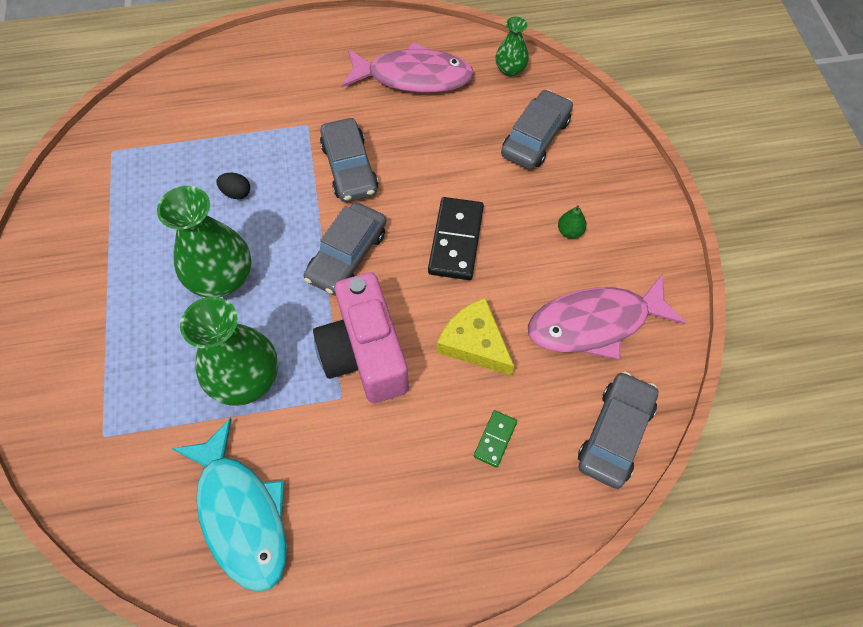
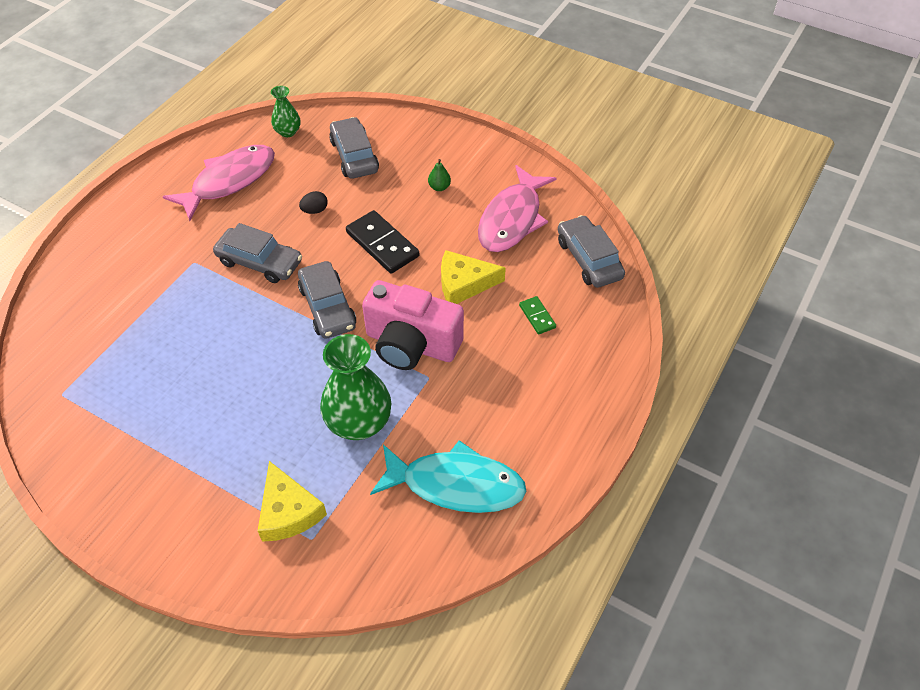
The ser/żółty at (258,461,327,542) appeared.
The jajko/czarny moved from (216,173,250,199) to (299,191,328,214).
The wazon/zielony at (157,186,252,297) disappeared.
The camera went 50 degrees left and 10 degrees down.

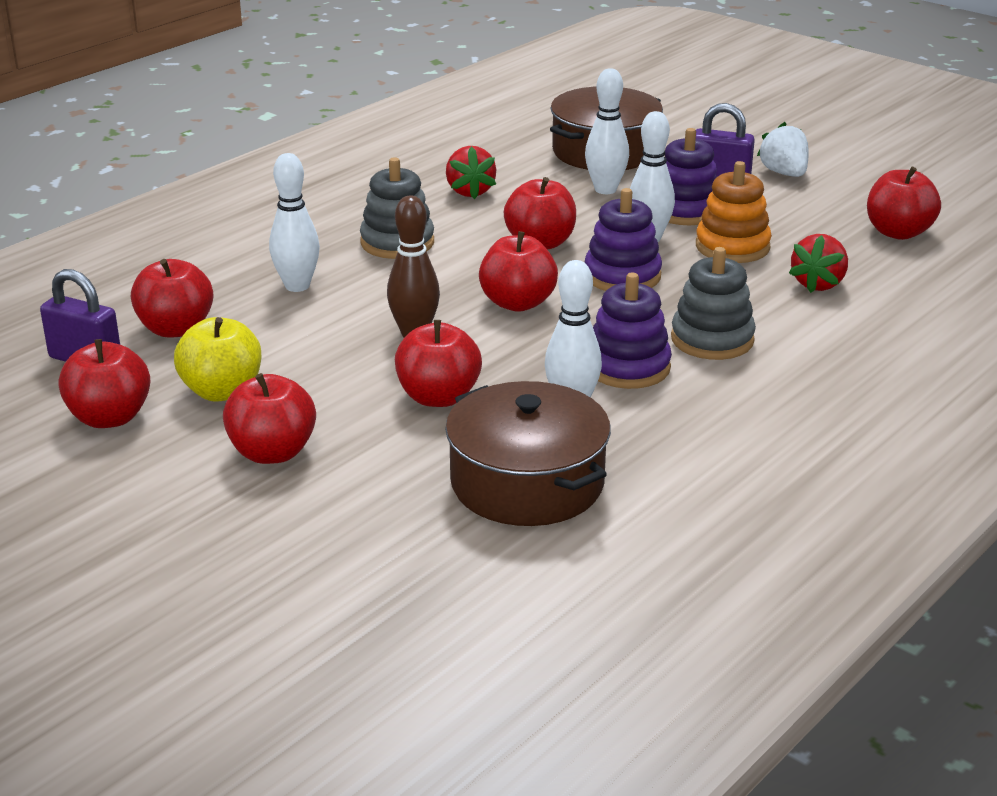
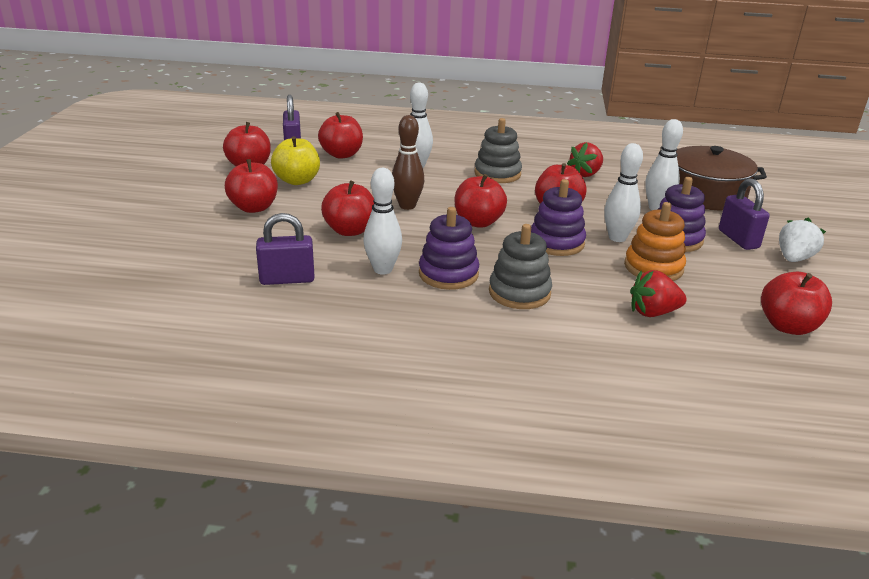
The garnek/brązowy at (445,381,611,526) was replaced by the kłódka/fioletowy at (256,213,315,285).
The camera went 55 degrees right and 0 degrees up.

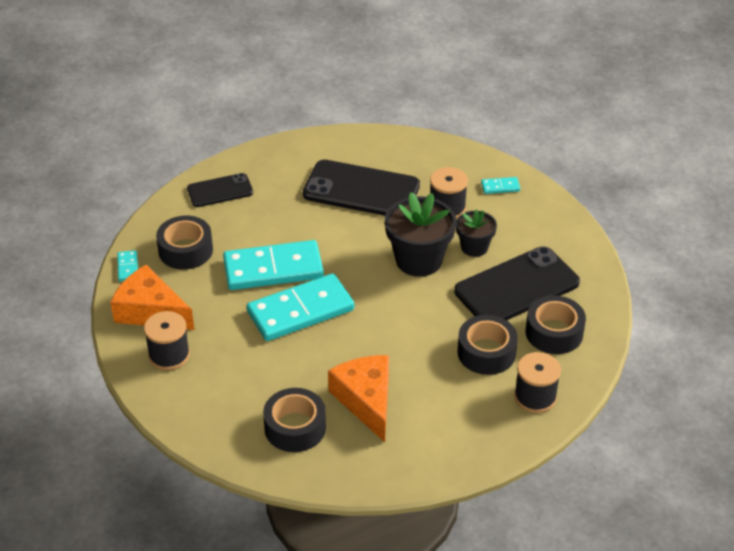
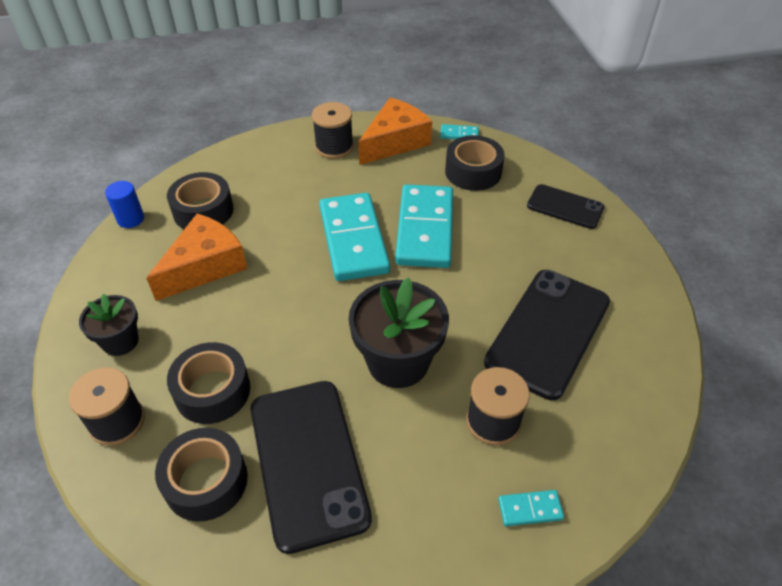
The doniczka/czarny moved from (456,209,497,257) to (79,294,139,356).
The walec/niebieski at (105,181,144,228) appeared.
The ser/pomarańczowy at (328,355,389,442) turned 45 degrees counterclockwise.
The kostka domina/turkusowy at (481,177,520,194) turned 75 degrees clockwise.
The telefon/czarny at (187,173,253,207) turned 60 degrees counterclockwise.
The camera went 105 degrees right and 5 degrees up.

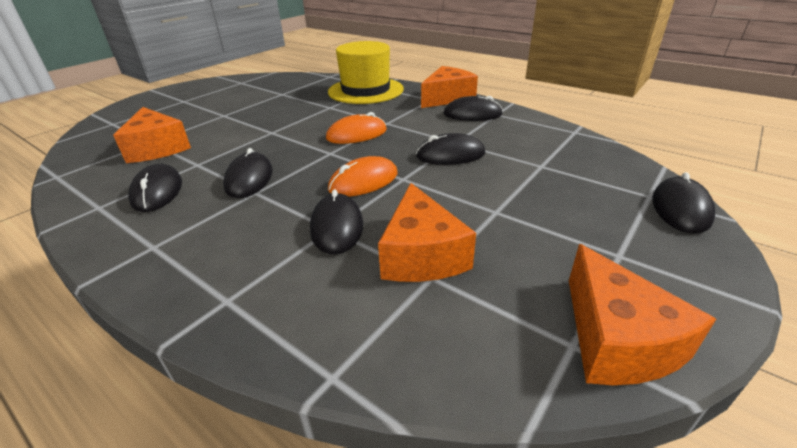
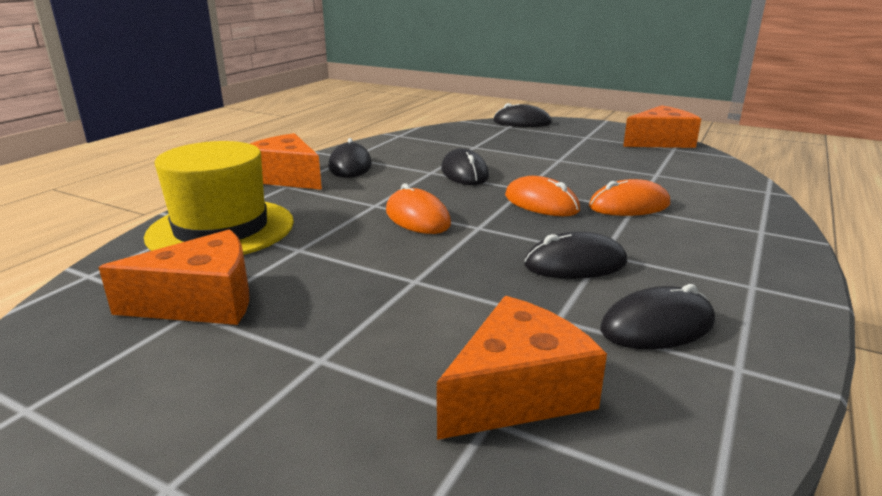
The ser/pomarańczowy moved from (378,183,476,282) to (98,230,249,325).
The myszka/czarny at (310,189,363,255) became the myszka/pomarańczowy at (589,179,670,216).
The camera went 100 degrees left and 10 degrees down.

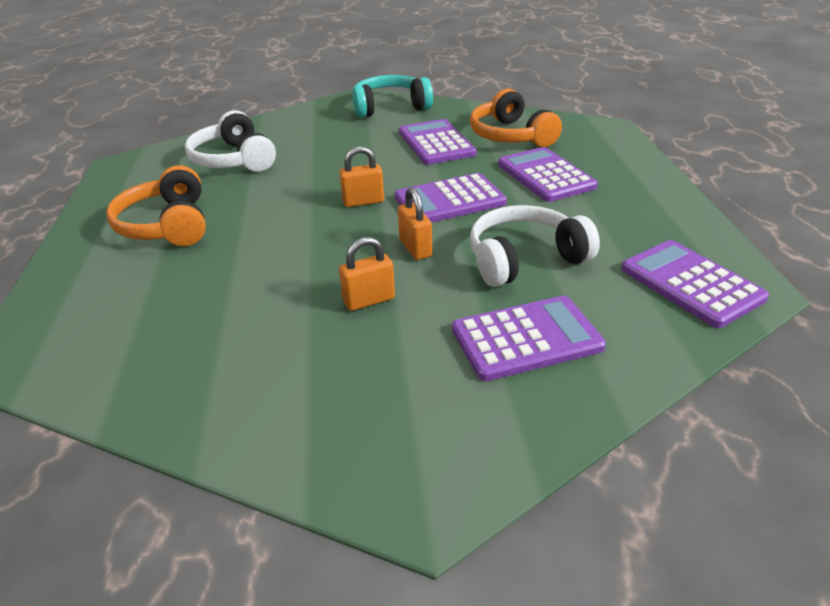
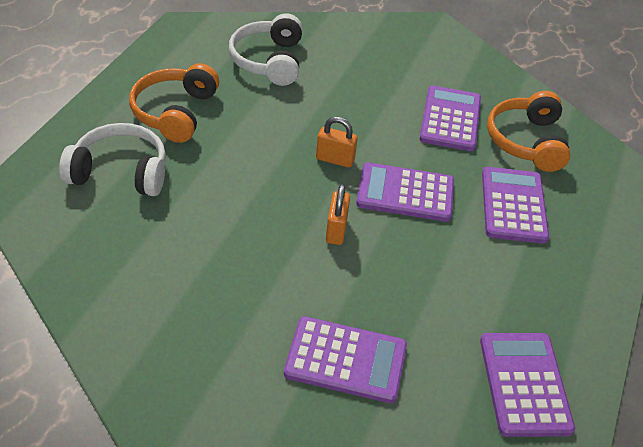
The słuchawki/biały moved from (470,205,600,287) to (59,123,166,196).
The kłódka/pomarańczowy at (339,237,395,311) disappeared.
The słuchawki/turkusowy at (352,75,433,118) disappeared.
The camera went 25 degrees right and 10 degrees up.

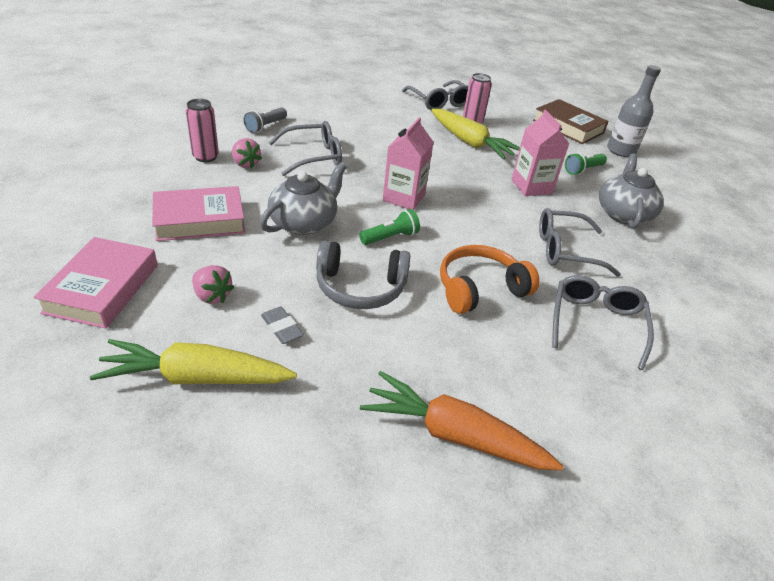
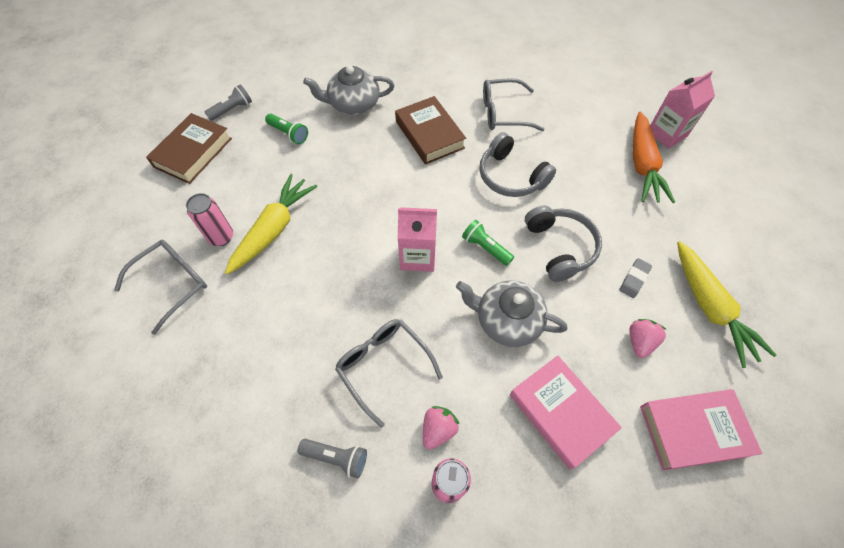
The butelka/szary at (607,65,661,157) was replaced by the latarka/szary at (205,84,252,121).
The okulary/szary at (539,208,621,277) was replaced by the książka/brązowy at (395,96,466,165).
The słuchawki/pomarańczowy at (440,245,540,314) became the słuchawki/szary at (479,132,556,197).
The karton mleka/różowy moved from (511,110,569,196) to (650,71,715,149).
The camera went 105 degrees left and 20 degrees up.

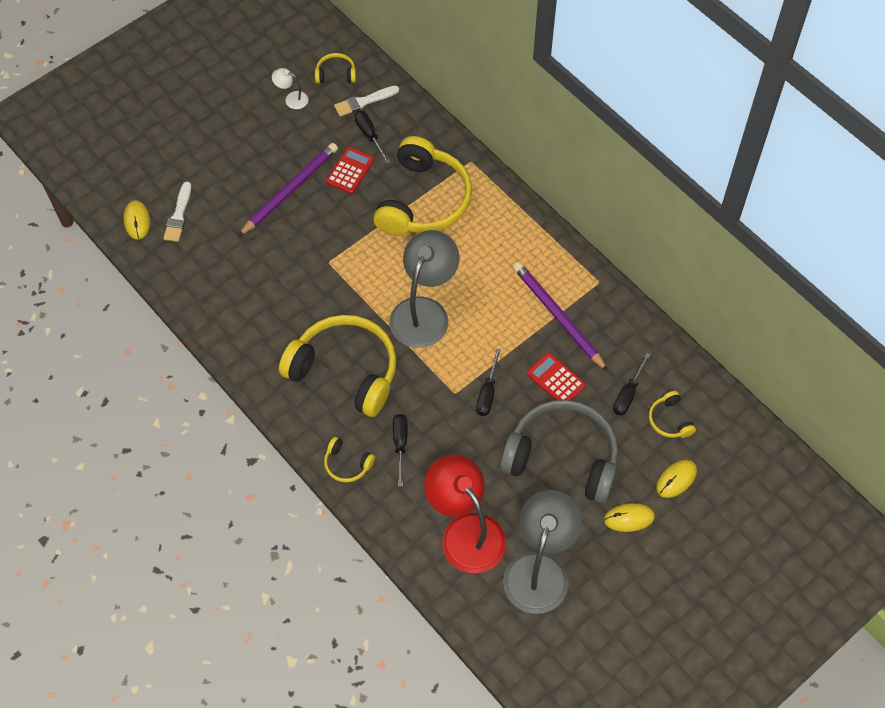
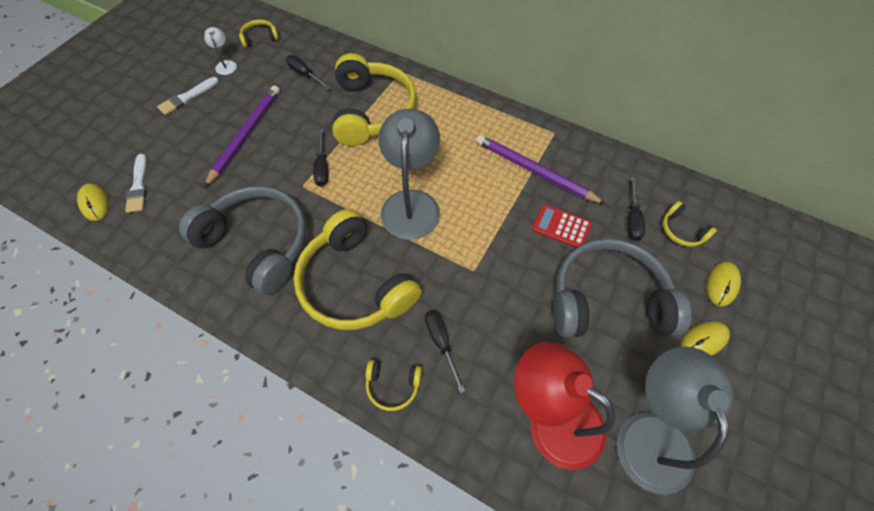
The pędzel/biały moved from (334,85,399,117) to (157,77,219,115).
The słuchawki/szary at (179,186,307,295) appeared.
The lampka/biały at (272,68,308,109) turned 75 degrees clockwise.
The słuchawki/żółty at (279,315,397,417) turned 135 degrees counterclockwise.
The śrubokręt/czarny moved from (476,348,501,416) to (313,129,328,186).
The kalkulator/czerwony at (326,147,374,194) disappeared.
The camera went 20 degrees left and 0 degrees up.

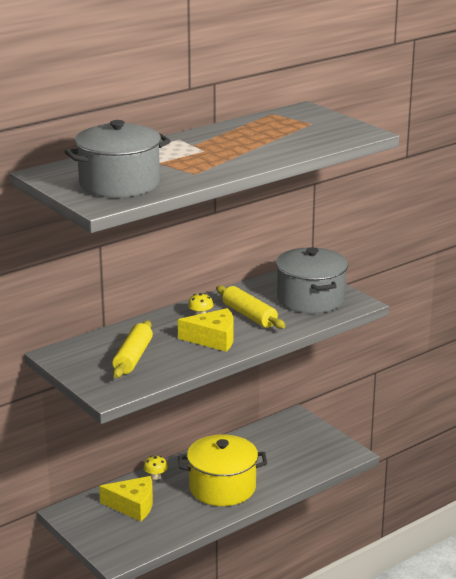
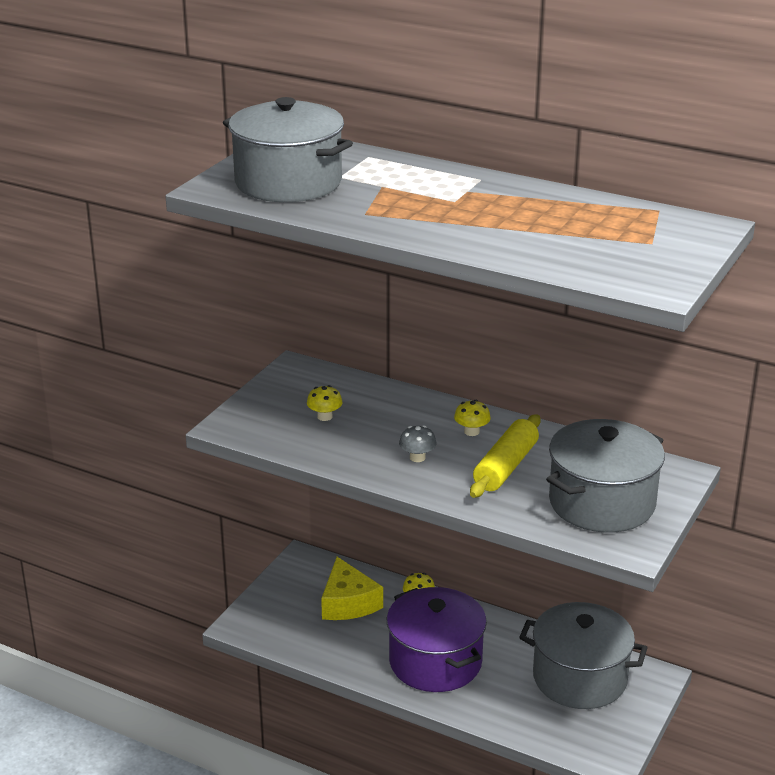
The wałek do ciasta/żółty at (112,320,153,378) was replaced by the grzyb/żółty at (307,385,343,421).
The garnek/żółty at (178,435,267,506) became the garnek/fioletowy at (387,587,487,692).
The ser/żółty at (178,308,234,352) was replaced by the grzyb/szary at (399,425,437,462).
The garnek/szary at (519,602,648,709) appeared.
The camera went 65 degrees right and 5 degrees up.

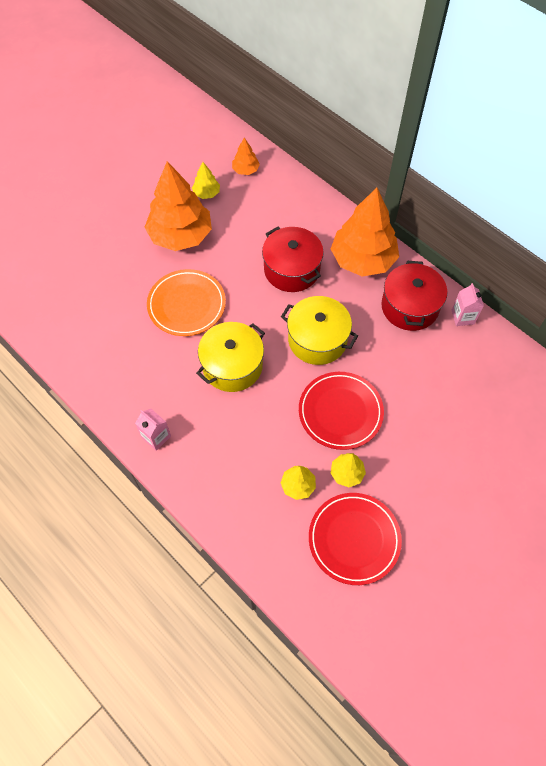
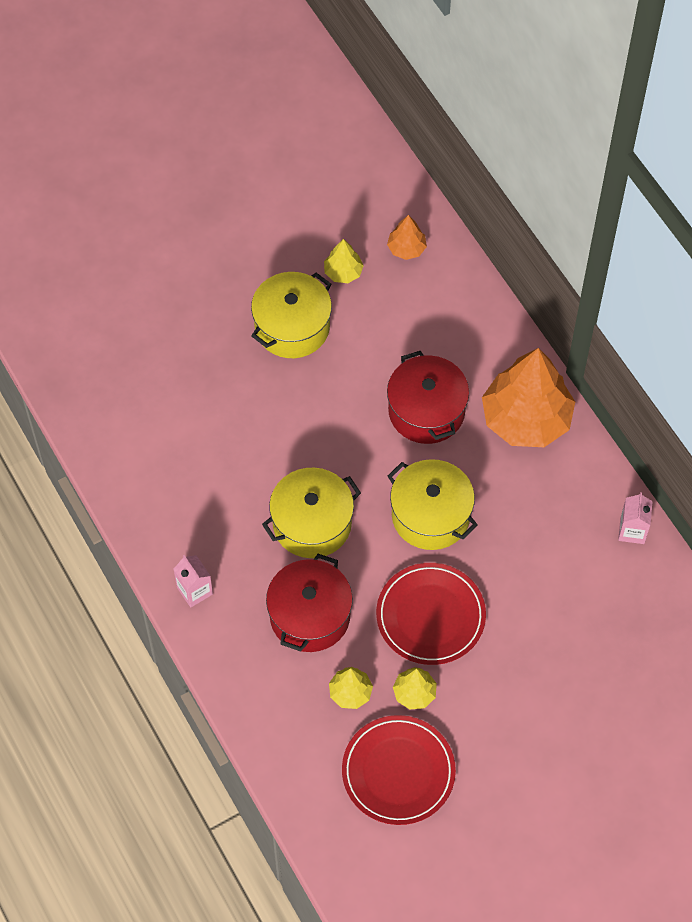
The drzewko/pomarańczowy at (145,161,212,251) was replaced by the garnek/żółty at (251,272,332,358).
The garnek/czerwony moved from (381,261,447,331) to (266,554,353,652).
The talerz/pomarańczowy at (147,269,226,336) disappeared.
The camera went 15 degrees right and 0 degrees up.

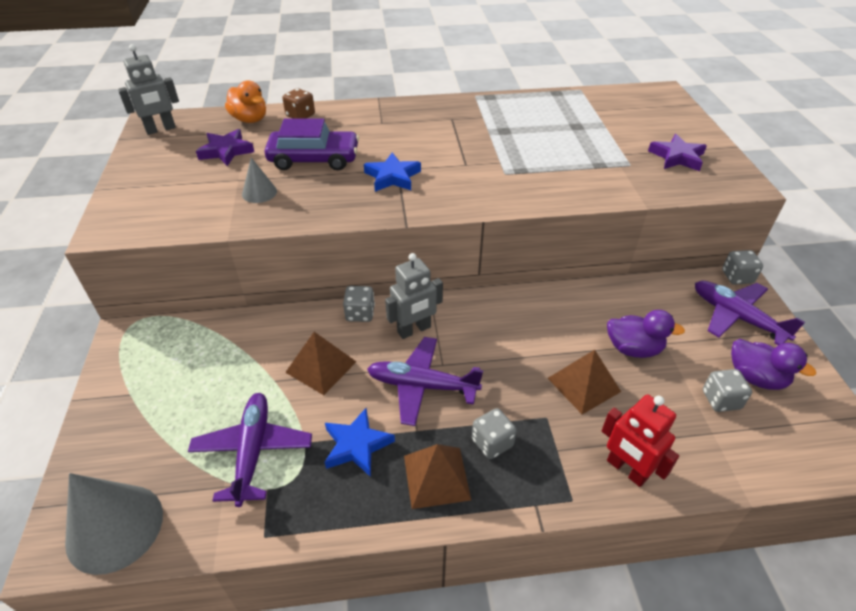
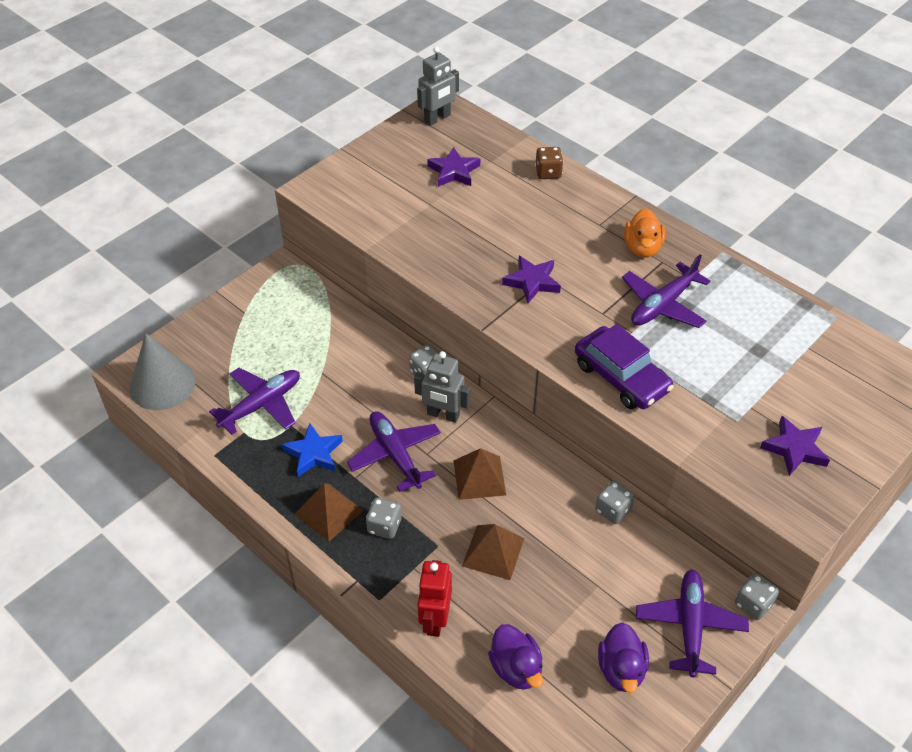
The robot/szary at (118,44,179,135) turned 60 degrees counterclockwise.
The piramida/brązowy moved from (285,332,356,395) to (453,448,506,500).
The kaczka/fioletowy moved from (607,310,685,358) to (488,624,543,690).
The gwiazda/niebieski at (364,153,421,192) became the gwiazda/fioletowy at (502,256,561,303).
The samochód/fioletowy moved from (264,118,359,170) to (575,324,673,409).
The kostka do gry/szary moved from (703,369,752,412) to (595,481,635,524).
The samolot/fioletowy at (622,255,711,328) appeared.
The kaczka/pomarańczowy moved from (225,80,266,123) to (624,208,665,258).
The stożek/szary at (242,158,277,203) disappeared.
The camera went 50 degrees right and 5 degrees up.

